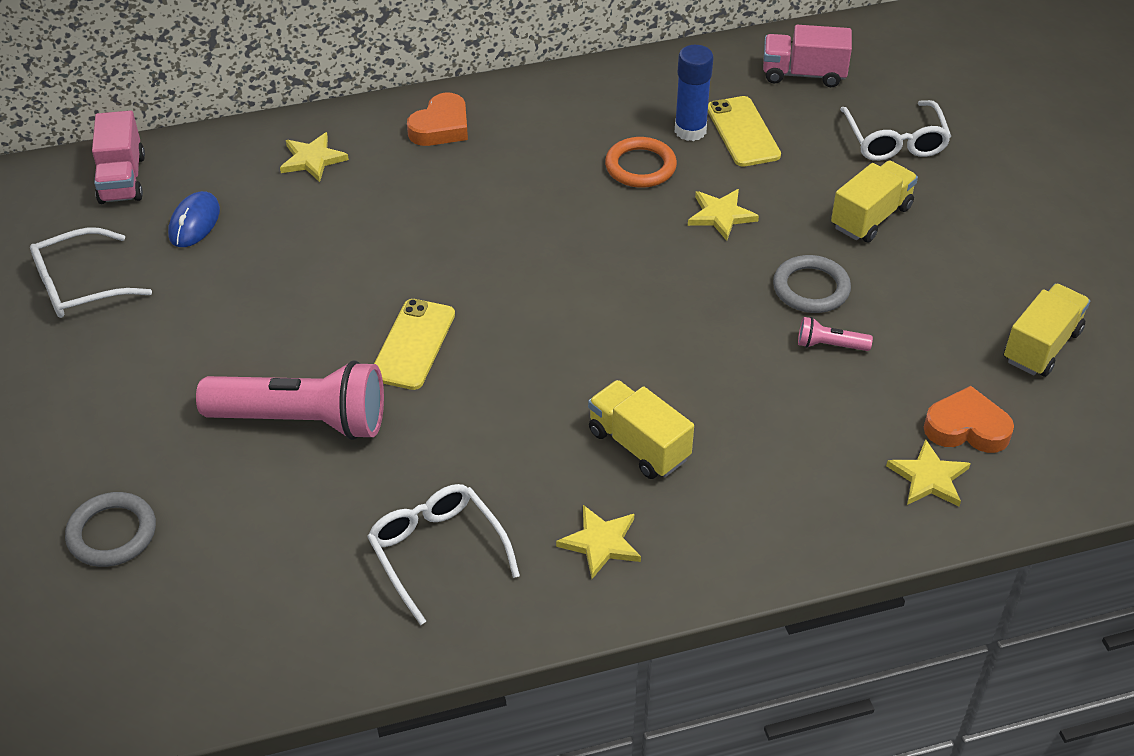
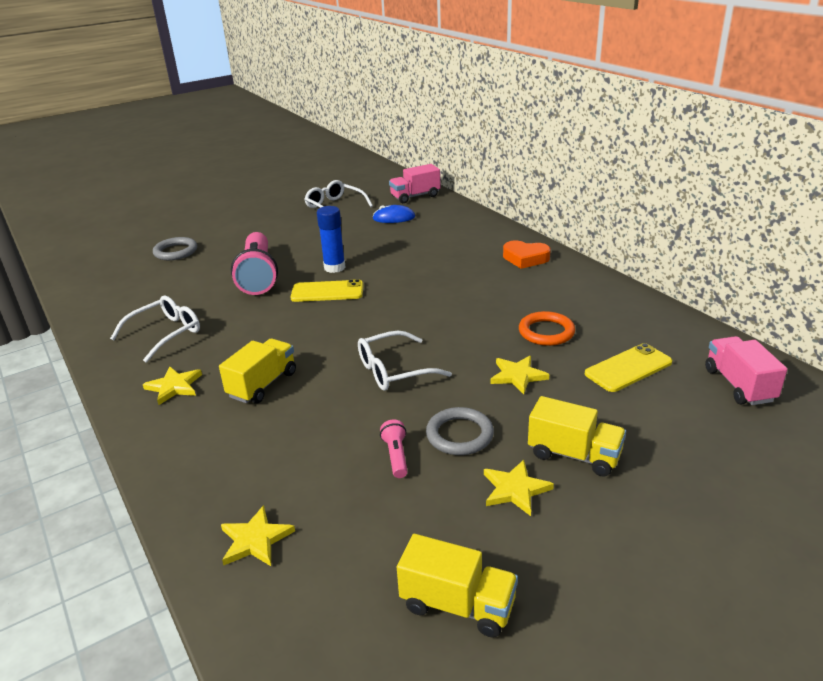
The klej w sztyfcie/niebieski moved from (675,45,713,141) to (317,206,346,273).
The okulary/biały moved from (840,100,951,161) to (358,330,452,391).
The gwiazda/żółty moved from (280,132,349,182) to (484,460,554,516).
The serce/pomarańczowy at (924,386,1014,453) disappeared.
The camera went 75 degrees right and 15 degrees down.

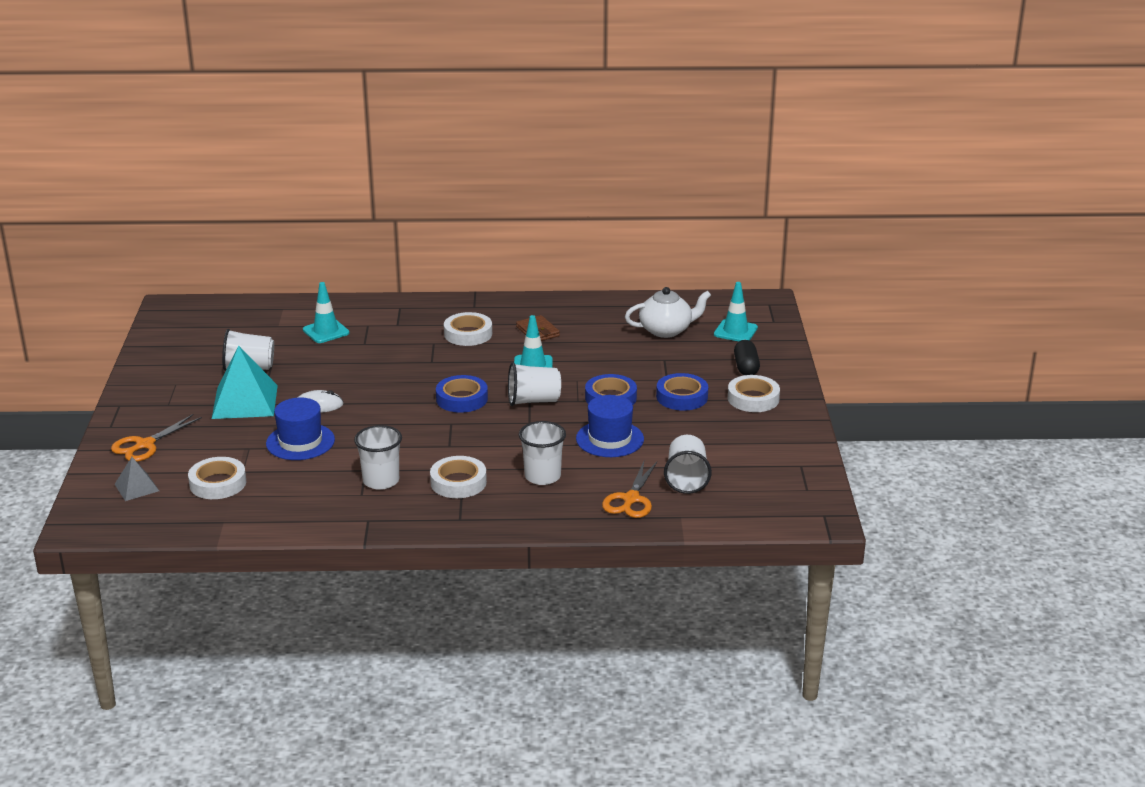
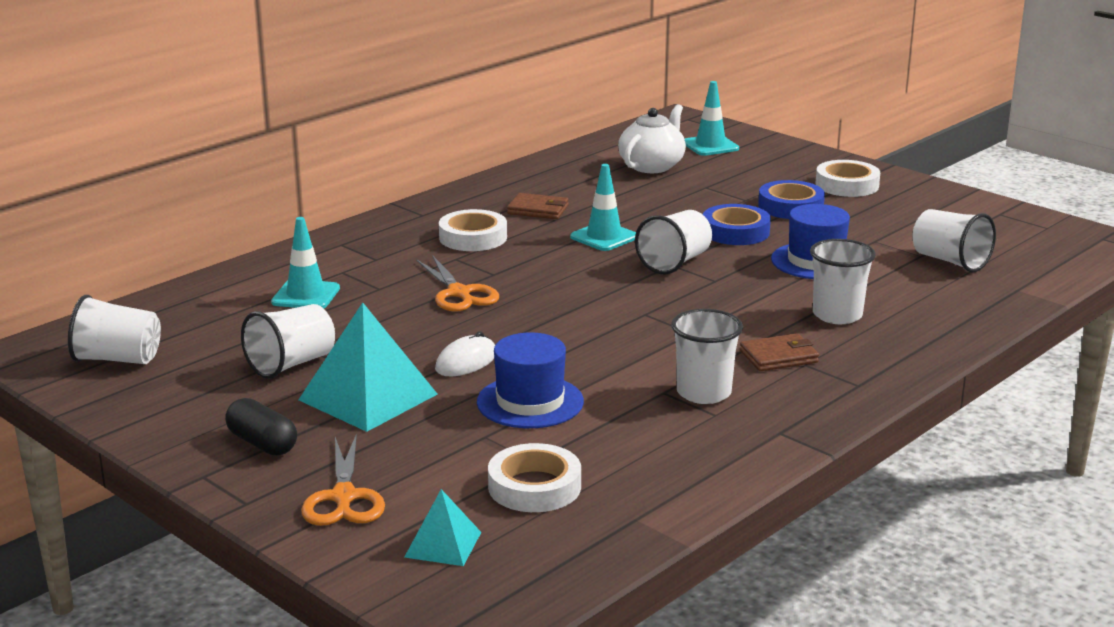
The szklanka/biały at (68,295,161,364) appeared.
The kapsułka/czarny moved from (734,340,760,375) to (225,398,297,456).
The piramida/szary at (114,457,159,501) became the piramida/turkusowy at (404,489,481,566).
The nożyczki/pomarańczowy moved from (602,462,657,518) to (416,255,499,312).
The taśma klejąca/biały at (430,456,487,498) was replaced by the portfel/brązowy at (740,333,819,371).
The taśma klejąca/niebieski at (436,375,488,413) disappeared.
The camera went 45 degrees left and 5 degrees down.

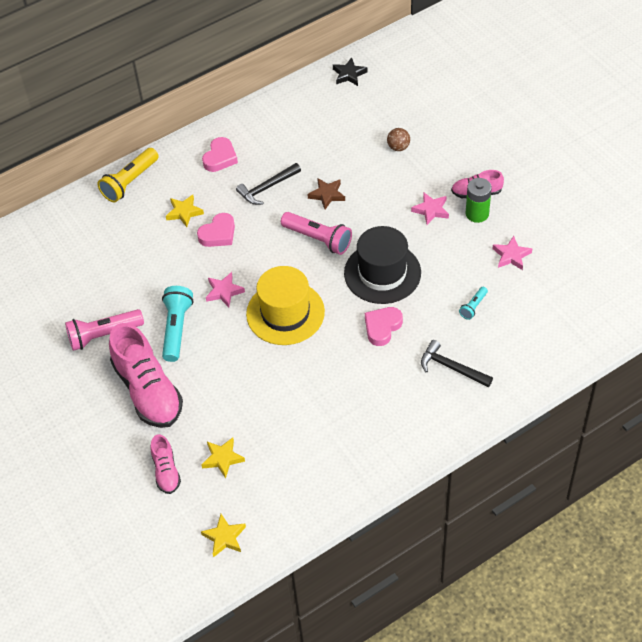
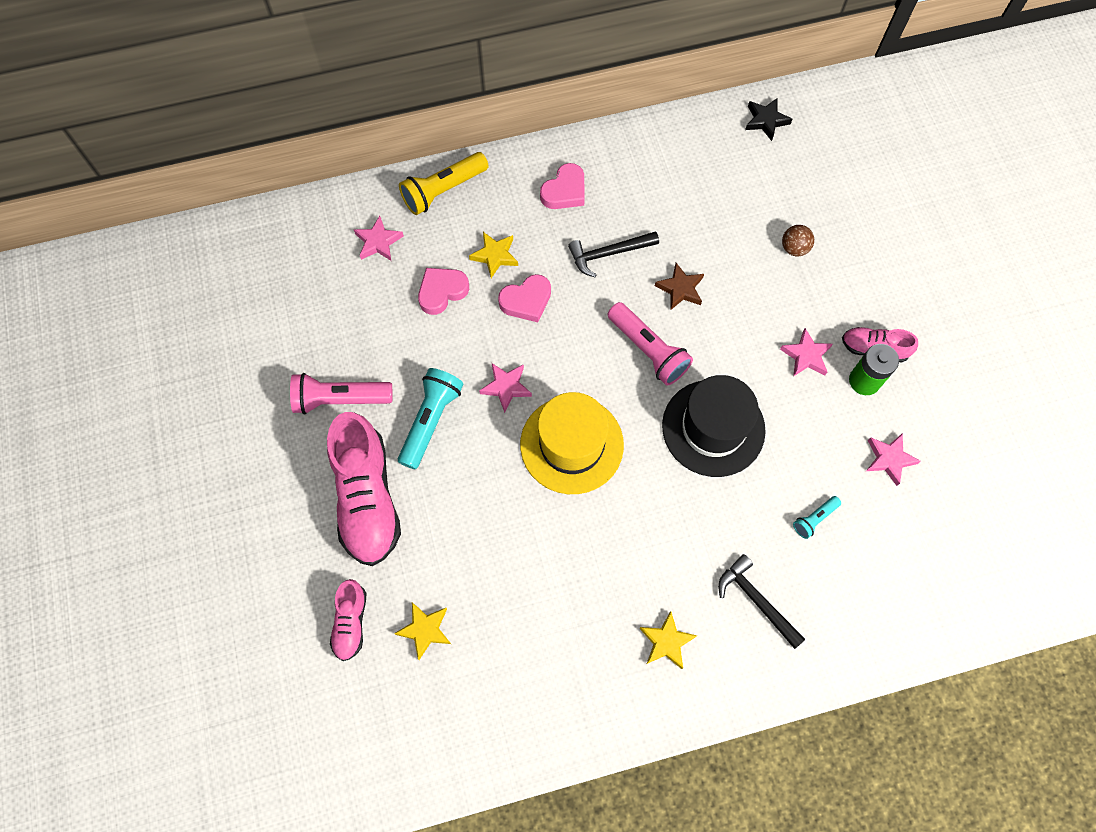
The gwiazda/różowy at (353,216,404,261) appeared.
The serce/różowy moved from (365,307,403,346) to (418,268,469,315).
The gwiazda/żółty moved from (201,514,246,557) to (639,611,697,669).
The camera went 15 degrees right and 15 degrees up.

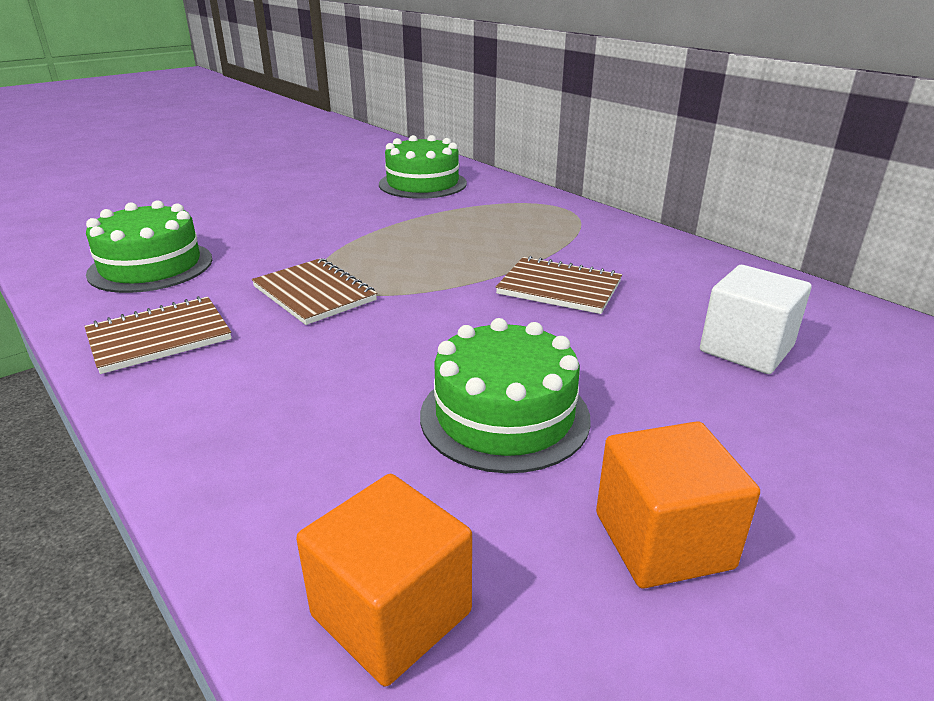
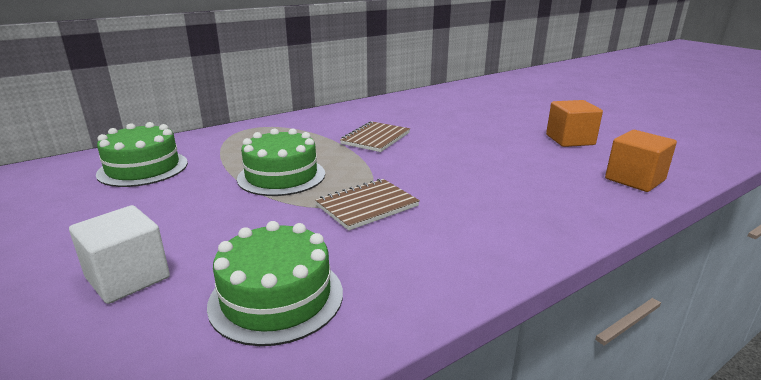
The sześcian/biały moved from (700,265,811,374) to (69,205,170,304).
The tort/zielony moved from (420,318,591,473) to (237,128,325,196).
The zeszyt/brązowy at (84,296,232,374) disappeared.
The camera went 85 degrees left and 5 degrees down.

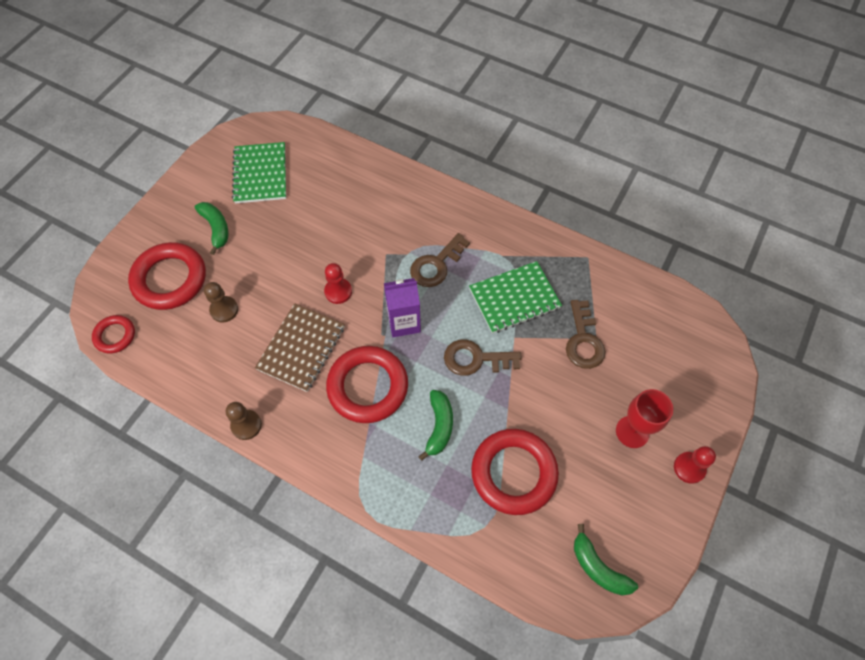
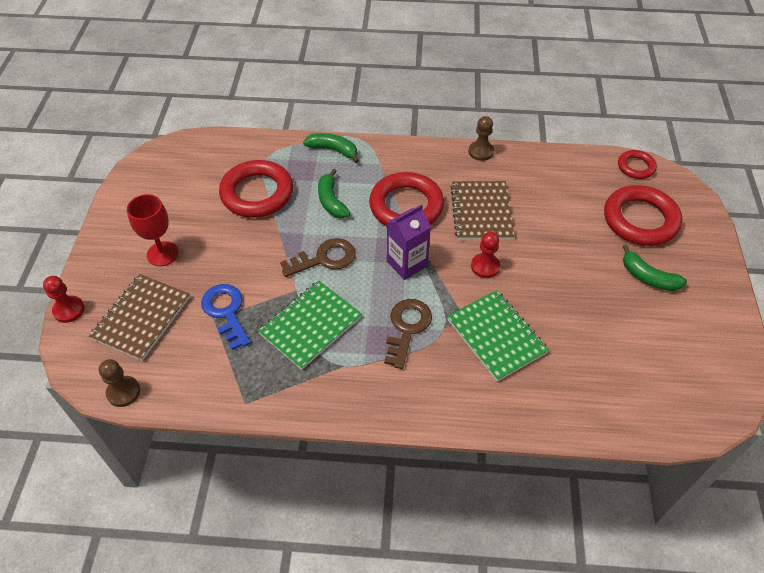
The pionek/czerwony moved from (674,446,716,484) to (43,276,84,323).
The zeszyt/brązowy at (89,274,190,361) appeared.
The pionek/brązowy moved from (204,282,238,323) to (99,359,140,407).
The klucz/brązowy at (566,300,606,369) became the klucz/niebieski at (201,284,251,350).
The banan/zielony moved from (574,524,638,596) to (303,133,359,163).
The zeszyt/zielony moved from (232,142,286,204) to (447,290,549,382).
The camera went 155 degrees right and 10 degrees down.

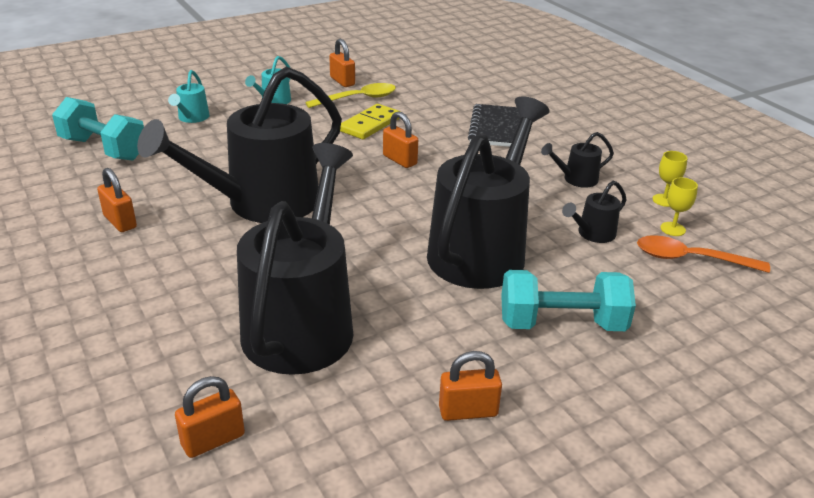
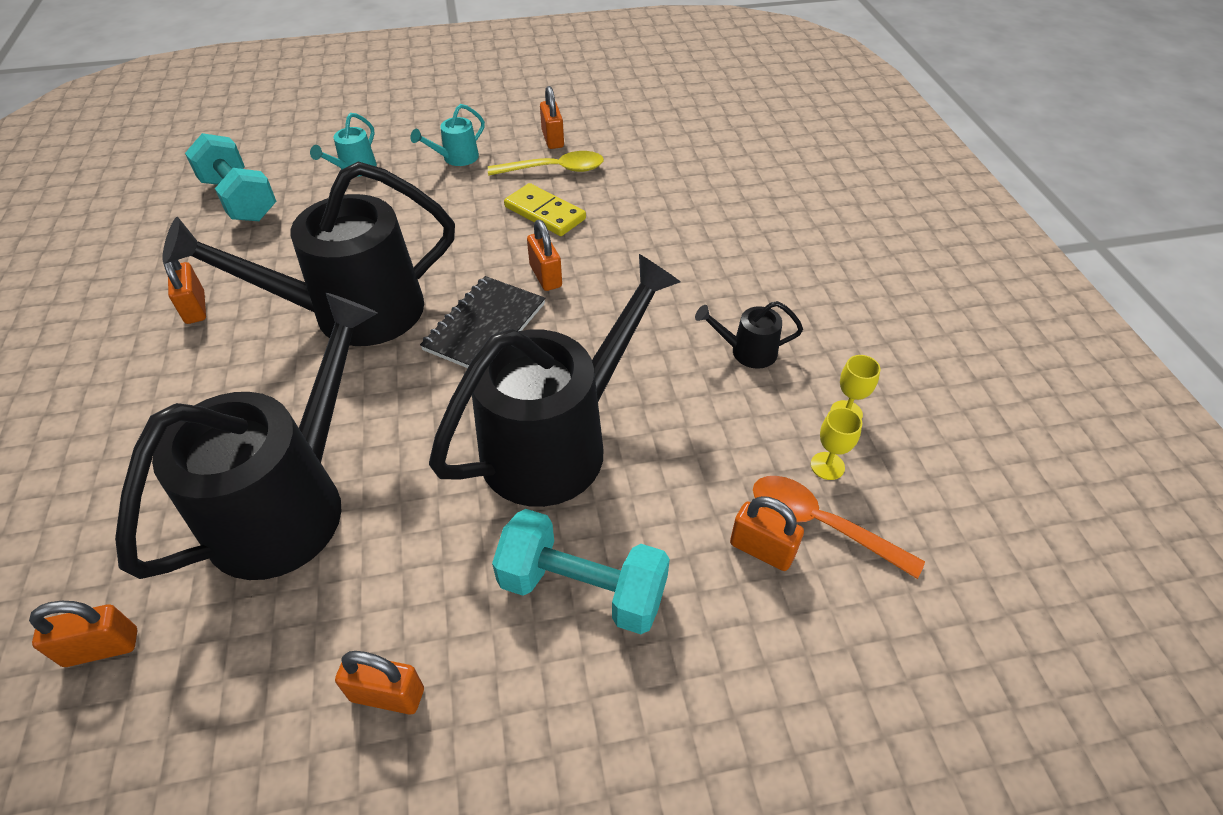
The zeszyt/czarny moved from (468,104,521,147) to (420,276,545,368).
The kostka domina/żółty at (340,104,400,139) turned 75 degrees clockwise.
The kłódka/pomarańczowy at (730,496,804,571) appeared.
The konewka/czarny at (562,180,626,243) disappeared.
The camera went 20 degrees right and 15 degrees up.

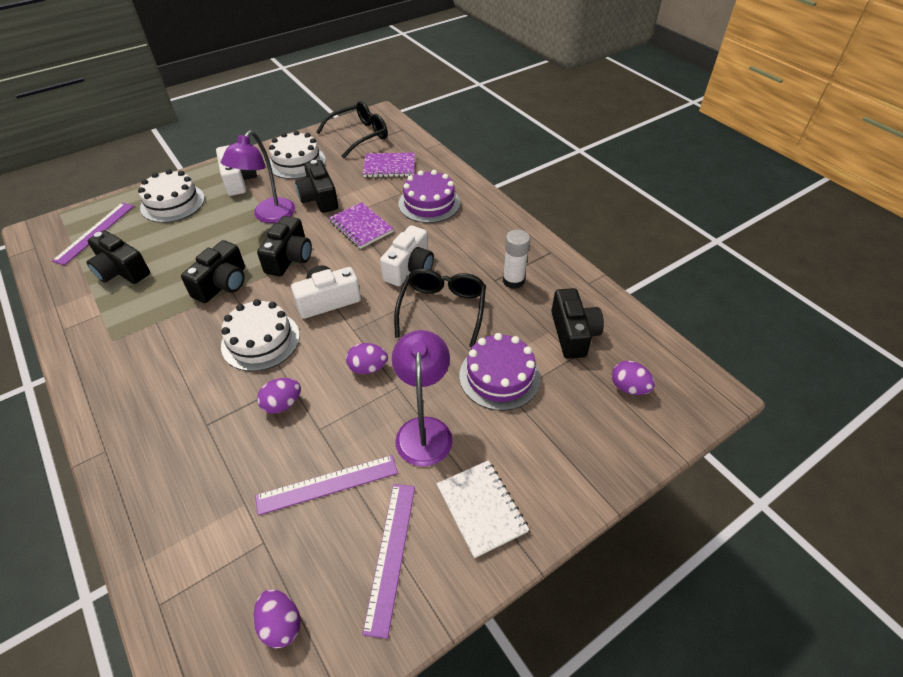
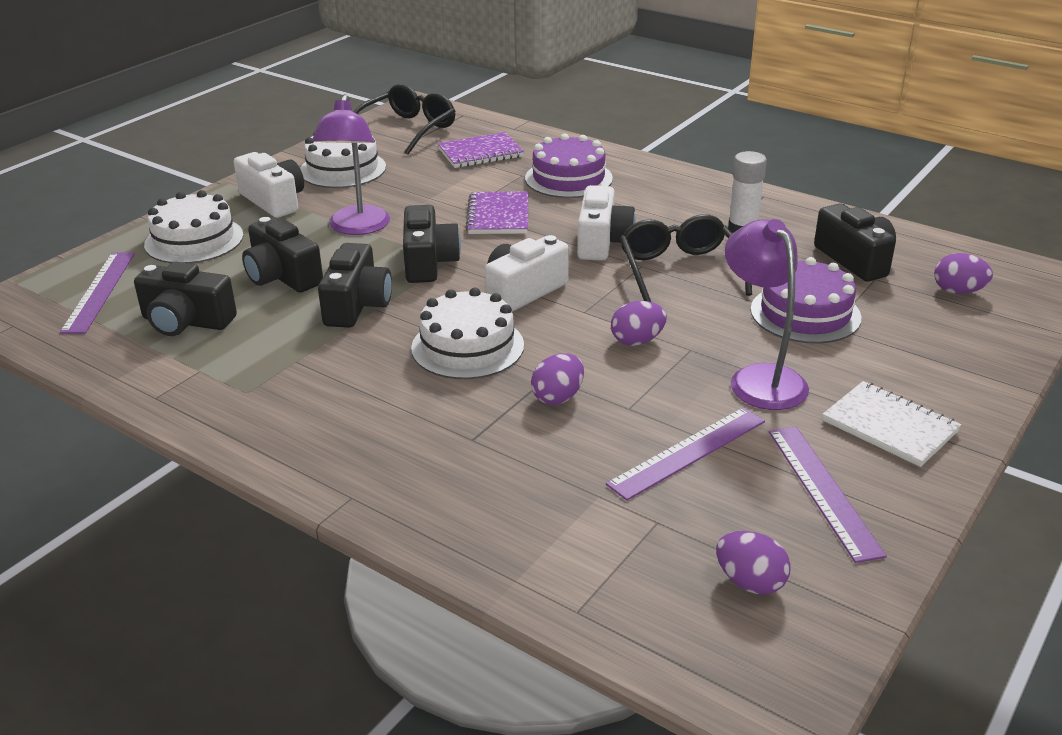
The aparat fotograficzny/czarny moved from (295,160,338,213) to (242,217,323,293).
The zeszyt/fioletowy at (329,202,394,249) turned 60 degrees clockwise.
The camera went 20 degrees left and 15 degrees down.

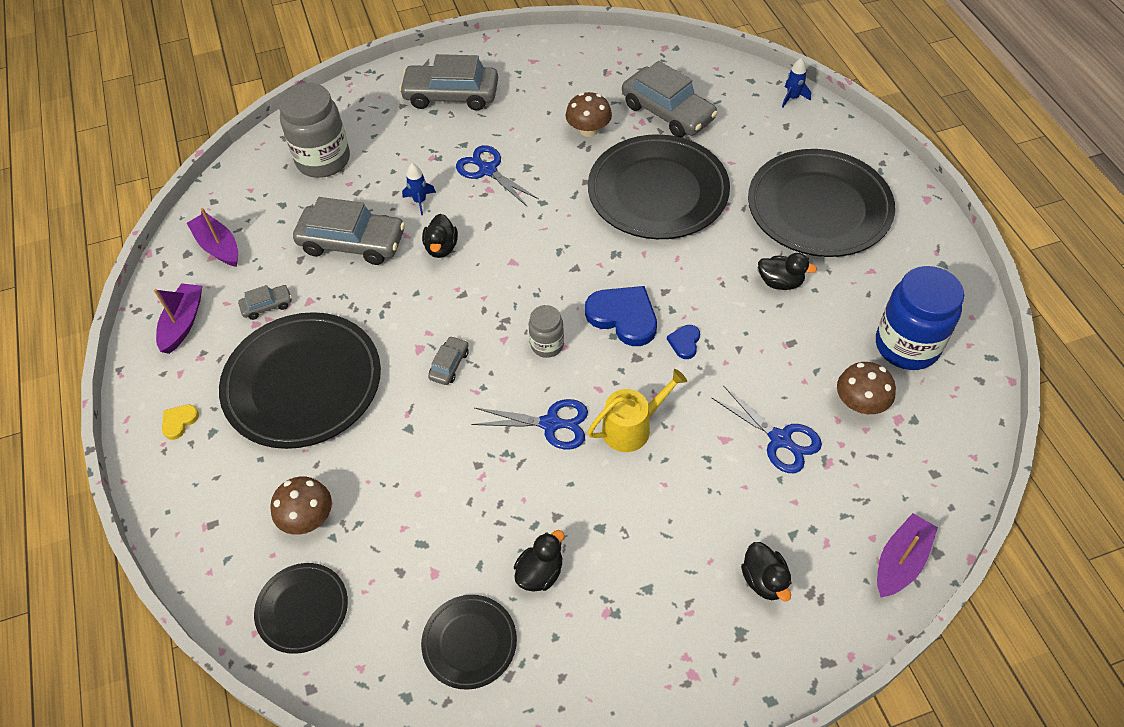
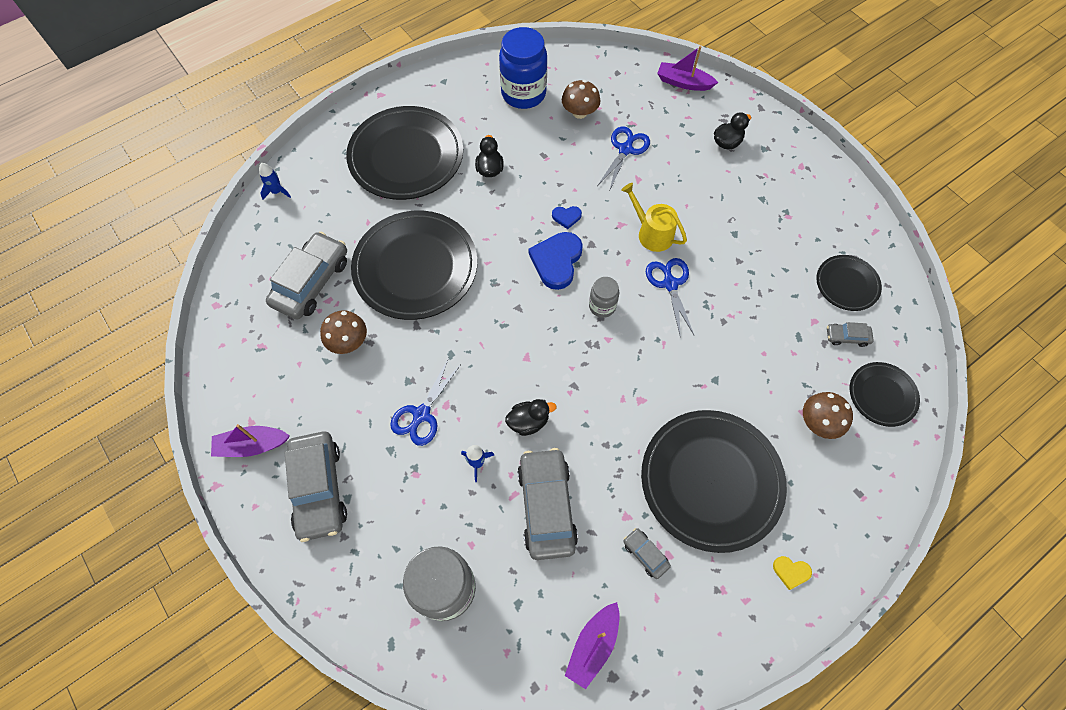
The łódka/fioletowy moved from (154,283,202,354) to (211,424,290,457).
The samochód/szary moved from (428,336,469,385) to (827,322,874,347).
The kaczka/czarny at (514,530,564,592) disappeared.
The camera went 110 degrees left and 10 degrees up.

